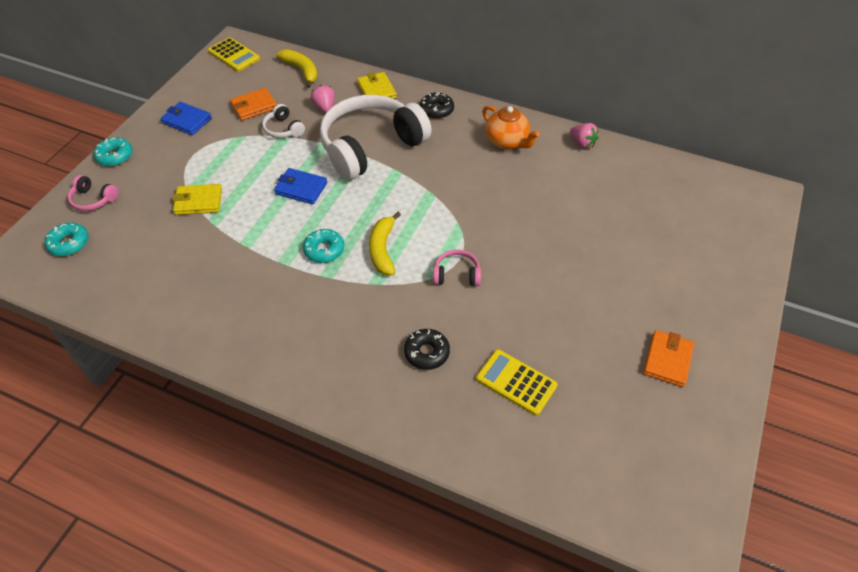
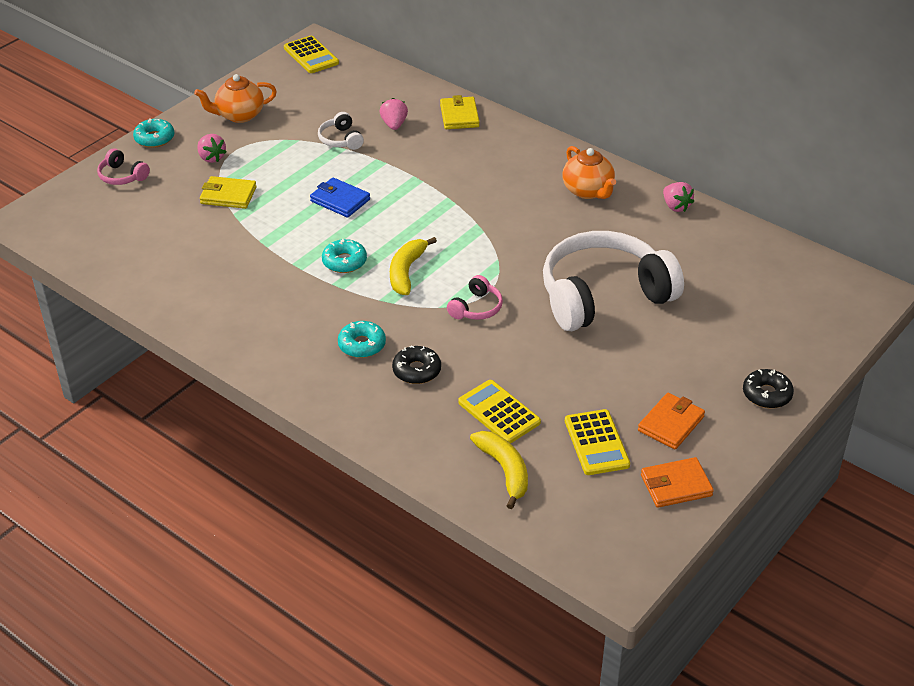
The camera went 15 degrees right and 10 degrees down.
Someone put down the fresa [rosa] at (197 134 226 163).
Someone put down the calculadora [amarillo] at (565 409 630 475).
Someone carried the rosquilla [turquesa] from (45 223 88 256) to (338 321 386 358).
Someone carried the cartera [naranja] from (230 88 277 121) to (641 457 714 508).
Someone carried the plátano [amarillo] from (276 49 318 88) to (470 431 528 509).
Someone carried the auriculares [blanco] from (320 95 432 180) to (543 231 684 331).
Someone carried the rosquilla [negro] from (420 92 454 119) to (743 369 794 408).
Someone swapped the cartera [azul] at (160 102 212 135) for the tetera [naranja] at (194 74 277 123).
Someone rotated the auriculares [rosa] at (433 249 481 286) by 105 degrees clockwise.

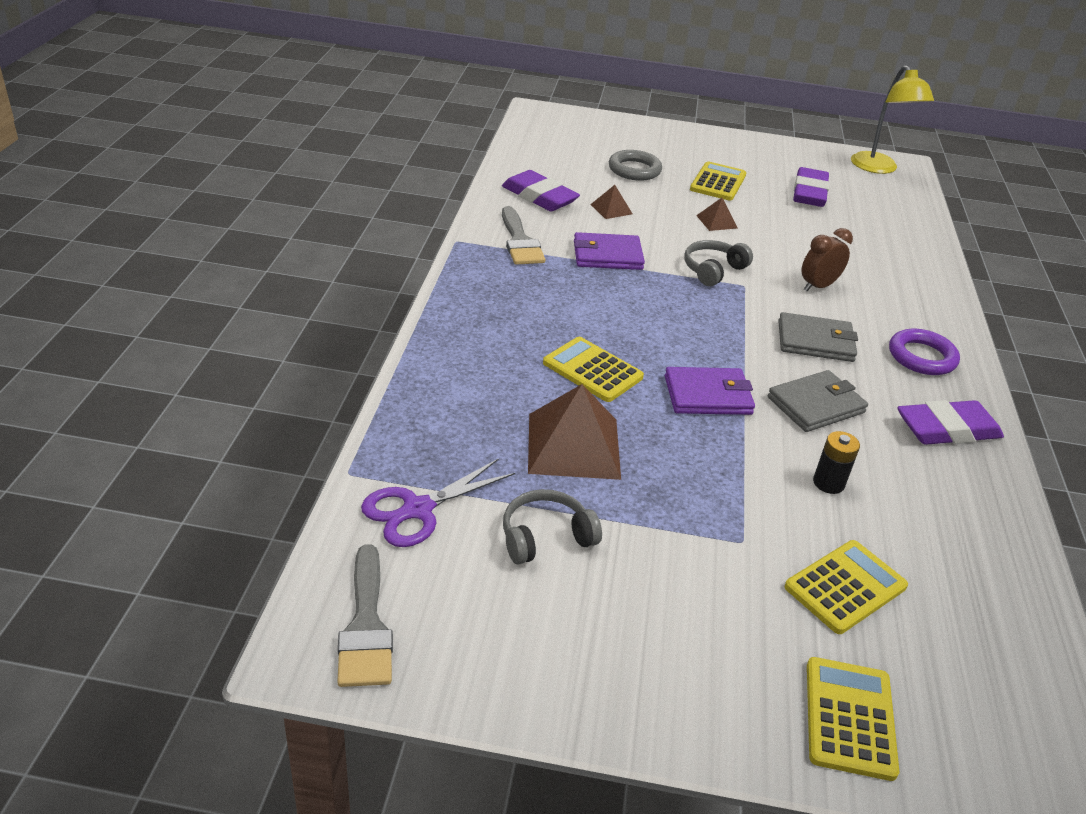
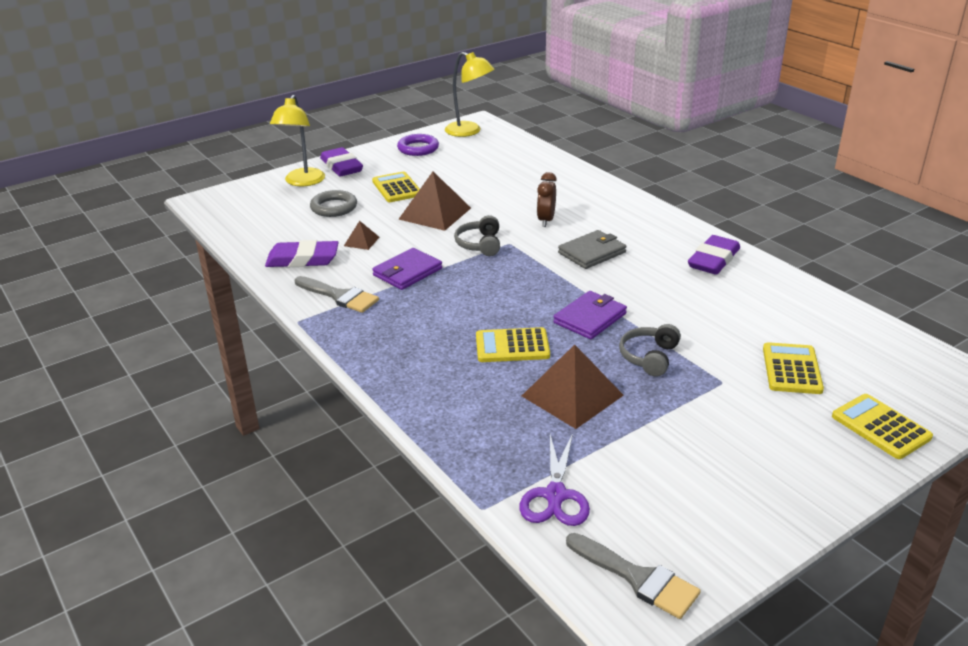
The camera went 40 degrees left and 5 degrees down.
Someone took away the cartera [gris] at (768 370 868 432).
Someone took away the pila [negro] at (813 431 860 494).
Someone put down the lámpara [amarillo] at (270 95 325 186).
Someone carried the auriculares [gris] from (503 489 602 564) to (619 324 681 377).
Someone carried the goma de borrar [morado] from (793 167 830 207) to (320 147 363 177).
Someone carried the anillo [morado] from (889 329 960 375) to (397 134 439 156).
Someone scaled the pirámide [marrón] at (696 198 737 231) by 2.07.

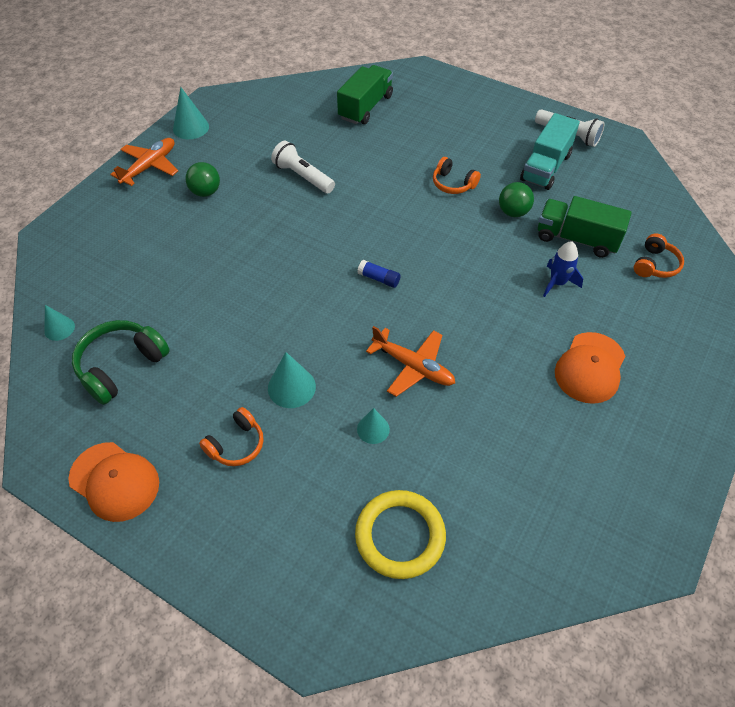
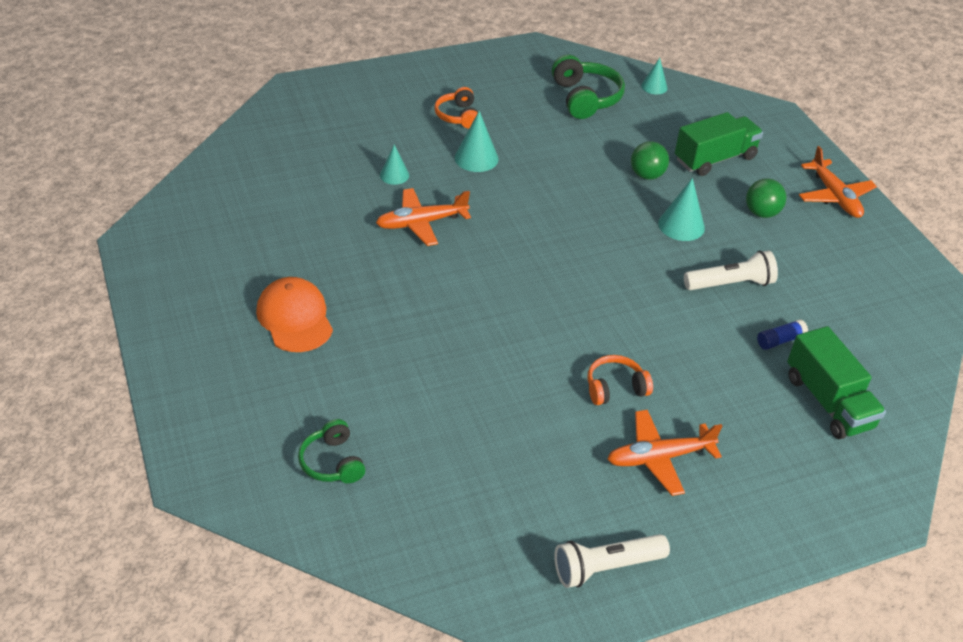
The camera went 125 degrees right and 10 degrees down.
Someone took away the gorra [naranja] at (68 442 159 522).
Someone took away the anillo [amarillo] at (355 490 446 579).
Someone took away the camión [turquesa] at (520 113 580 190).
Someone took away the cohete [azul] at (543 241 583 297).
Someone put down the avión [naranja] at (607 410 722 496).
Someone carried the cono [turquesa] from (173 87 209 139) to (658 178 705 241).
Someone carried the barra de pegamento [azul] from (358 260 400 288) to (757 319 808 350).
Someone carried the pelota [verde] from (499 182 534 217) to (631 141 669 180).
Someone carried the camión [verde] from (538 196 632 258) to (675 112 763 176).
Someone repainted the auriculares [naranja] at (634 233 684 278), which became the auriculares [verde] at (298 419 365 483).

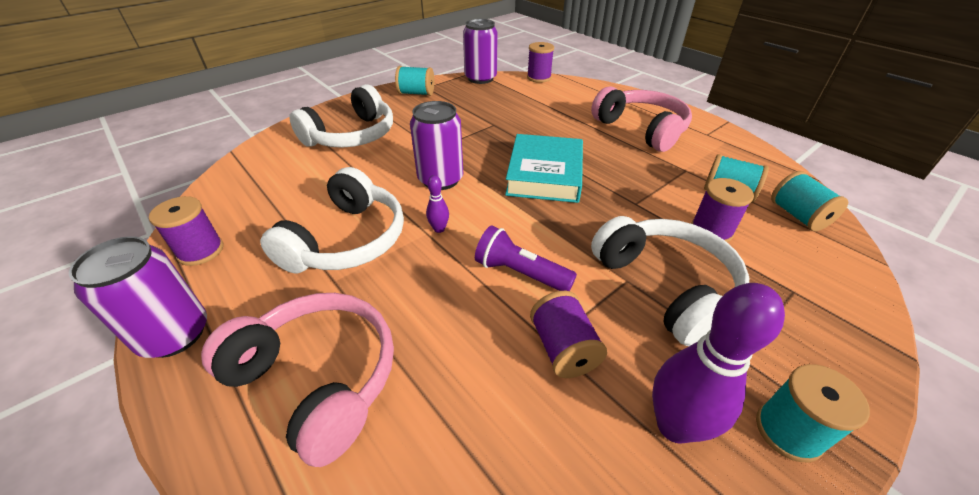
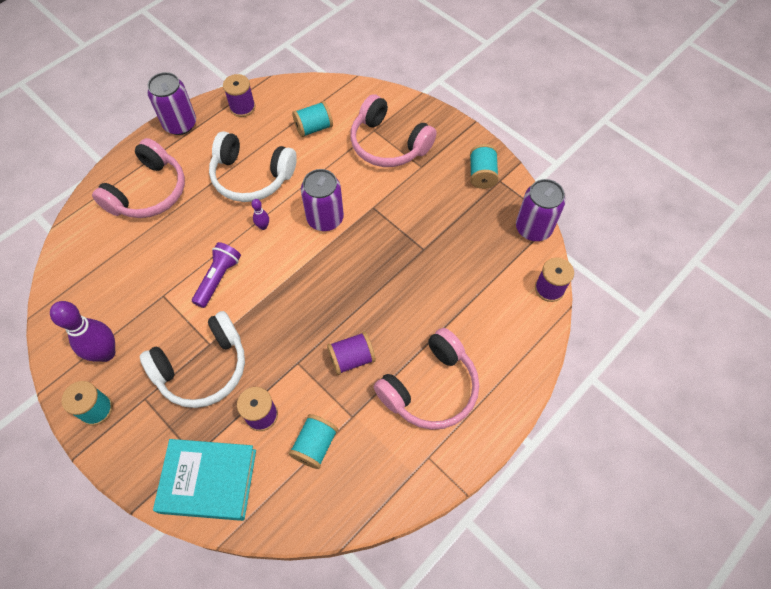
The camera went 85 degrees right and 20 degrees up.
Someone carried the libro [turquesa] from (505 134 583 203) to (153 439 256 521).
Someone carried the carrete [morado] from (530 291 607 378) to (327 331 376 375).
Someone carried the carrete [turquesa] from (771 171 848 231) to (292 101 333 137).
Someone repainted the auriculares [blanco] at (289 84 393 148), which became the auriculares [rosa] at (350 94 437 167).

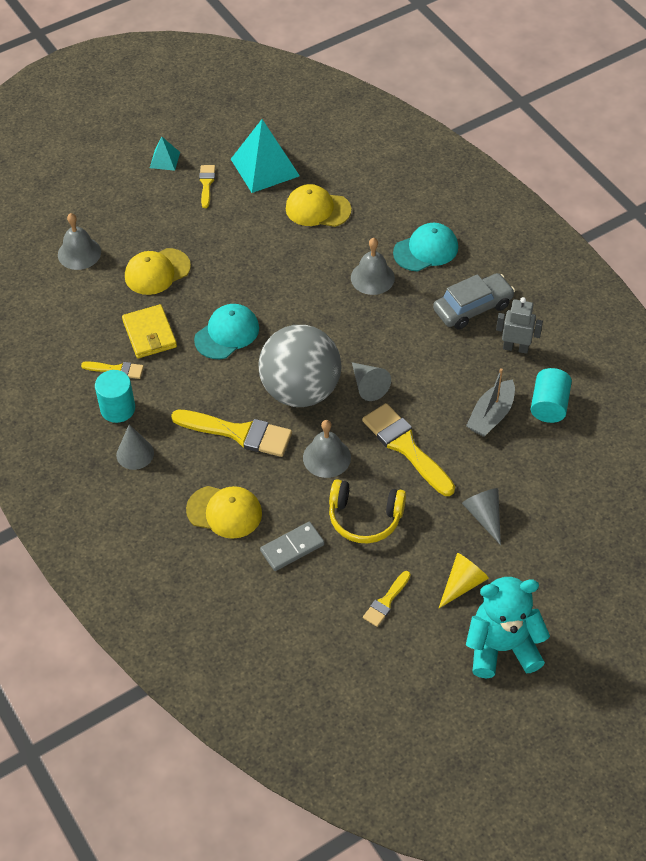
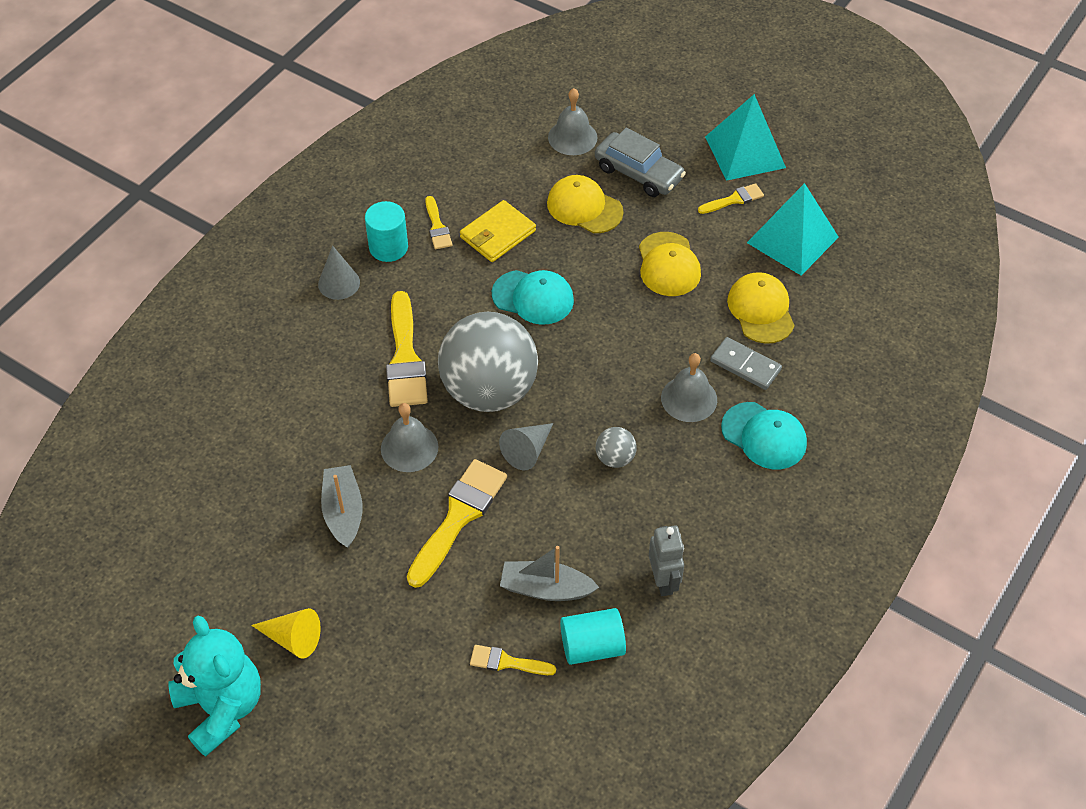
The camera went 65 degrees right and 0 degrees up.
Someone took away the cono [gris] at (462 488 501 545).
Someone put down the pelota [gris] at (596 427 637 468).
Someone carried the gorra [amarillo] from (186 486 262 539) to (639 232 701 296).
Someone carried the ficha de dominó [gris] from (260 522 324 571) to (710 337 782 390).
Someone carried the pincel [amarillo] from (363 571 411 627) to (470 645 556 675).
Someone carried the coche [gris] from (433 273 515 329) to (595 128 686 197).
Someone swapped the auriculares [amarillo] at (329 479 406 543) for the barco [gris] at (321 465 363 548).
Someone scaled the pirámide [turquesa] at (150 137 180 171) by 2.02.

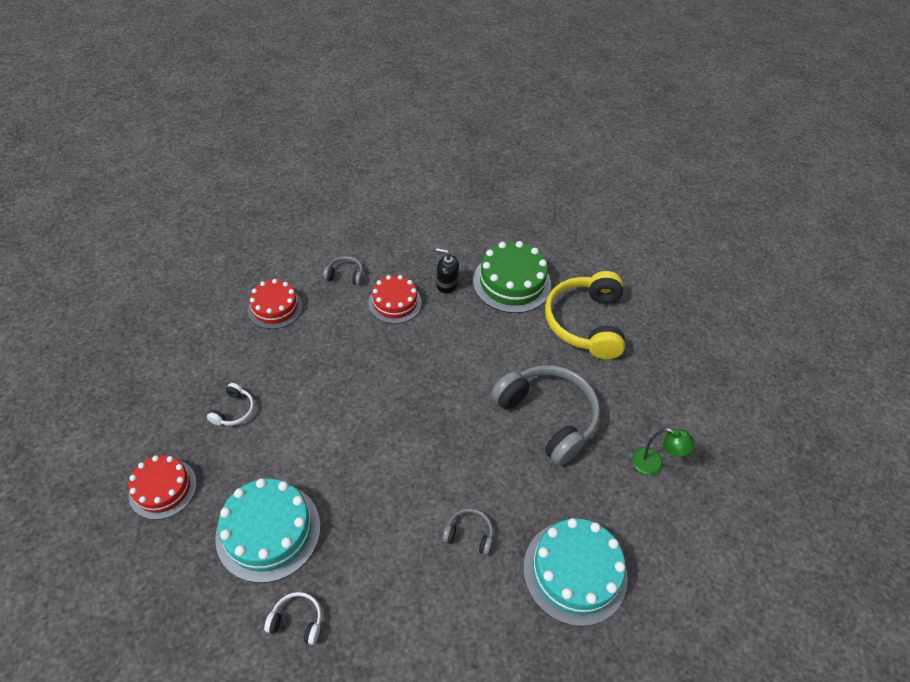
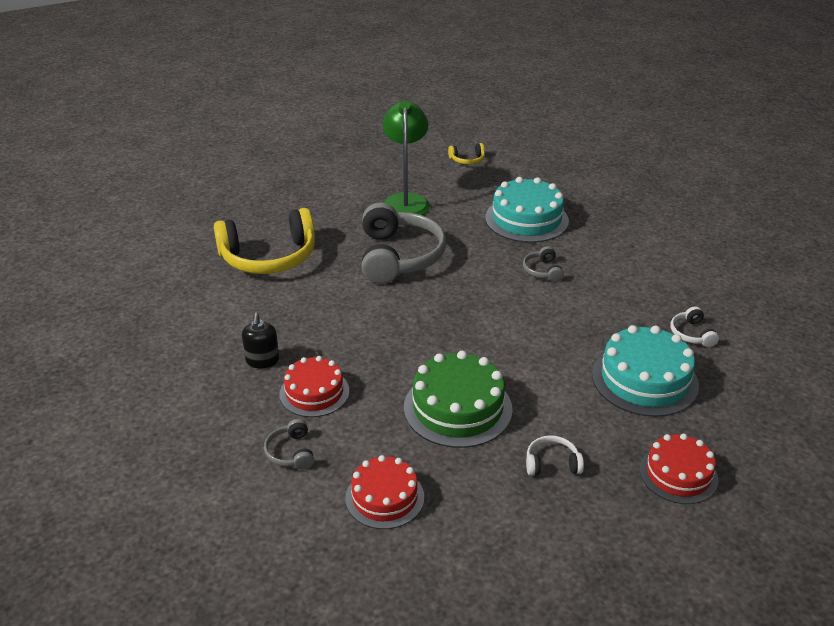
The camera went 110 degrees left and 15 degrees down.
Someone put down the auriculares [amarillo] at (448 143 485 165).
Someone carried the tarta [verde] from (473 241 551 313) to (404 351 513 448).
Someone rotated the auriculares [gris] at (491 365 600 466) by 150 degrees clockwise.
Someone scaled the lámpara [verde] at (632 428 695 475) by 1.79.

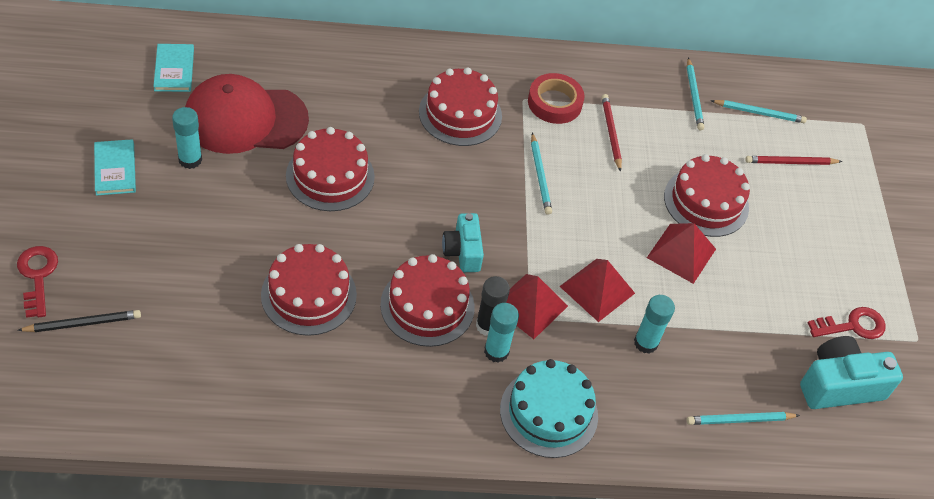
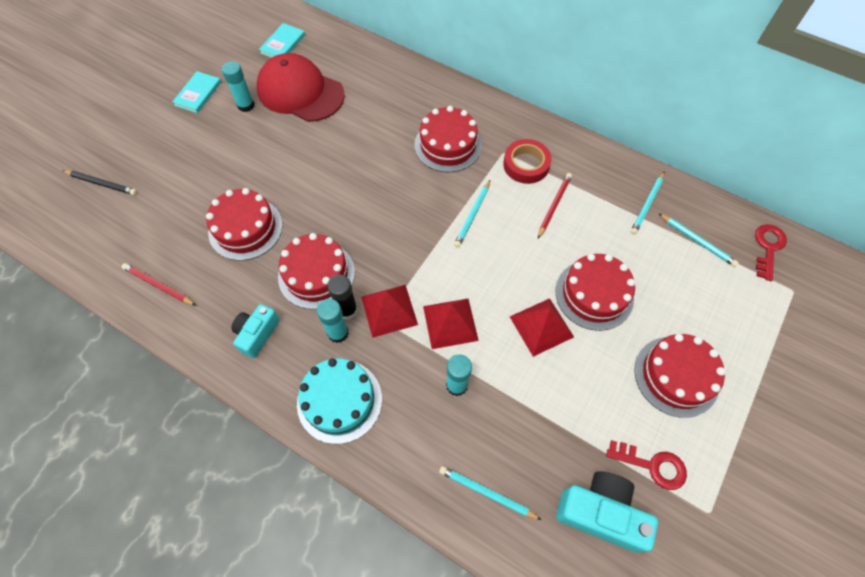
The camera went 40 degrees right and 10 degrees up.
Someone carried the llave [rojo] from (17 246 58 318) to (755 224 787 281).
Someone carried the tarta [rojo] from (286 127 375 211) to (634 334 726 418).
Someone carried the cámara [turquesa] from (442 213 484 272) to (232 304 280 358).
Someone carried the lápiz [rojo] from (745 156 843 165) to (122 263 196 306).

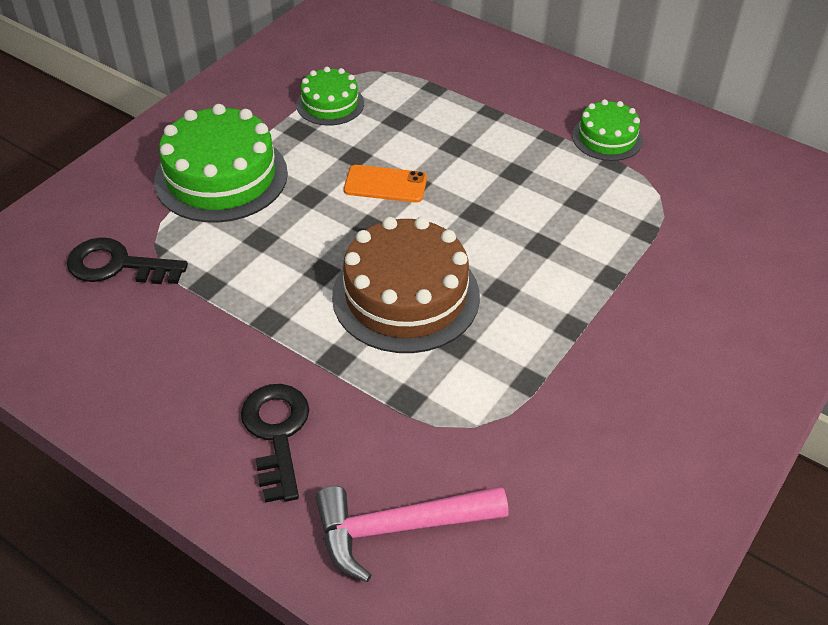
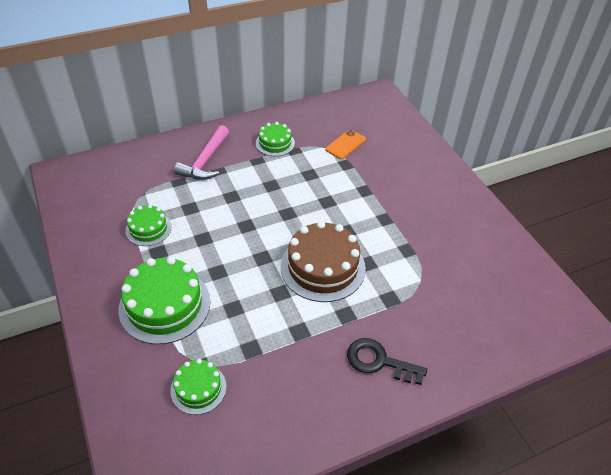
The camera went 60 degrees left and 0 degrees up.
Someone carried the martillo [rosa] from (316 486 508 582) to (174 125 229 180).
Someone carried the móvil [naranja] from (344 165 427 203) to (325 130 366 159).
Someone swapped the llave [negro] at (67 237 188 284) for the tarta [verde] at (170 359 227 415).

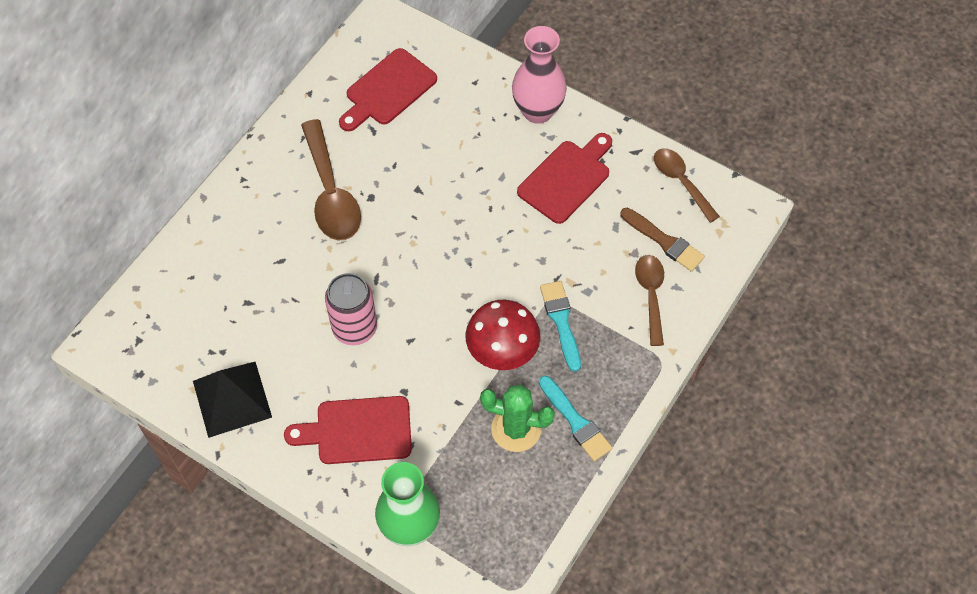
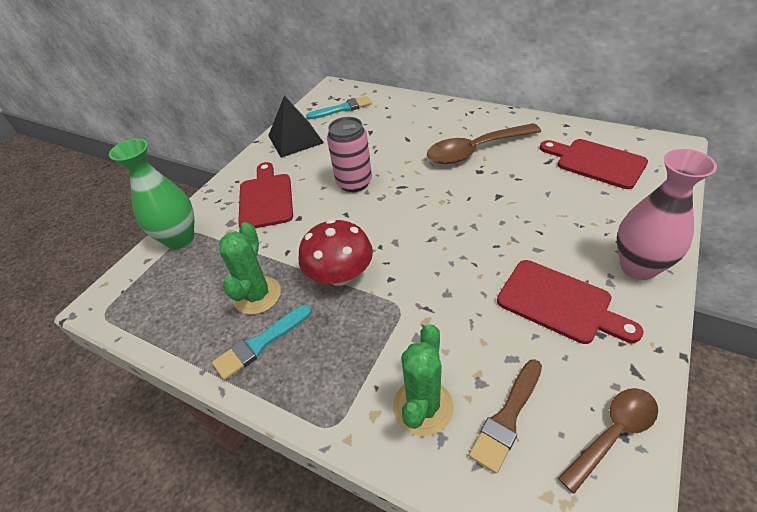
The camera went 90 degrees right and 15 degrees down.
Someone carried the pincel [turquesa] from (540 281 581 372) to (306 96 372 120).
Someone swapped the cuchara [marrón] at (635 255 664 346) for the cactus [verde] at (393 324 454 436).

